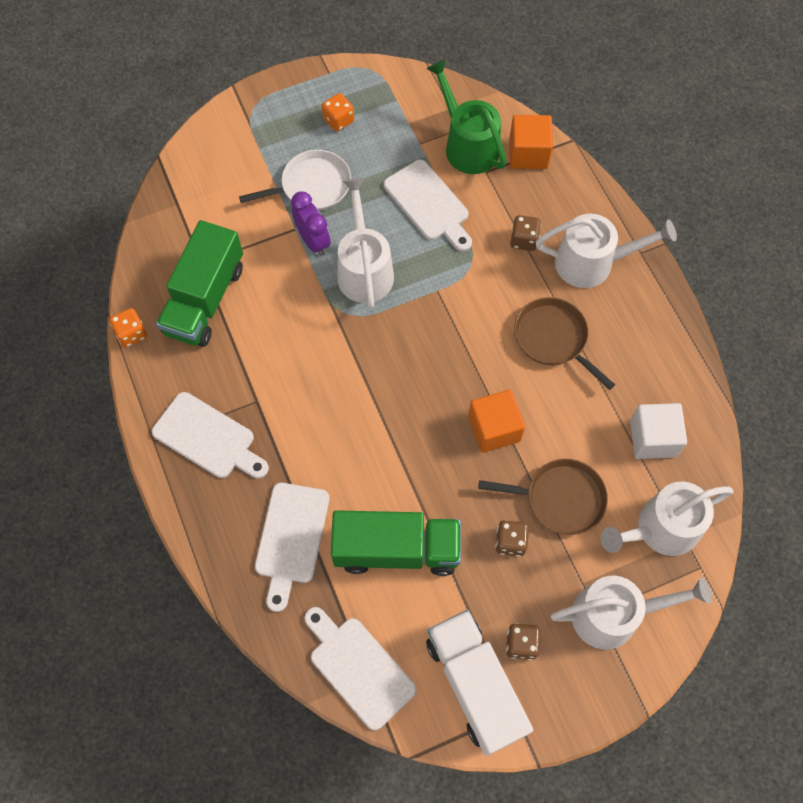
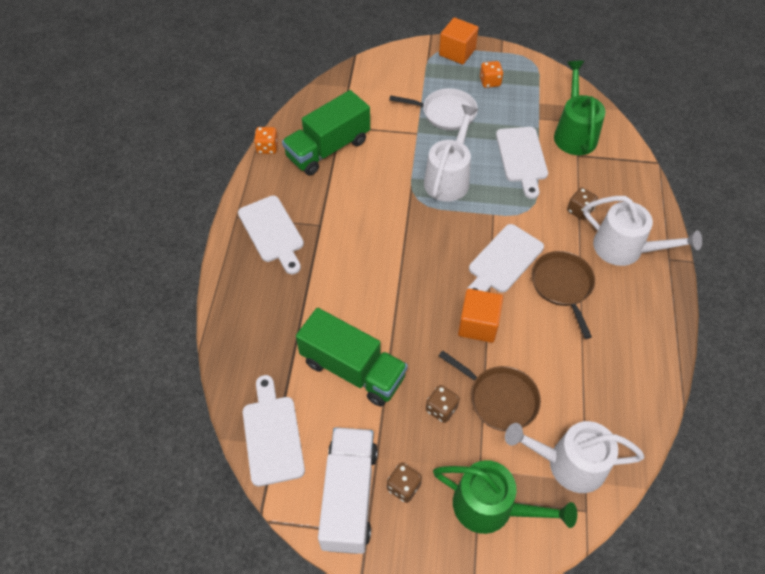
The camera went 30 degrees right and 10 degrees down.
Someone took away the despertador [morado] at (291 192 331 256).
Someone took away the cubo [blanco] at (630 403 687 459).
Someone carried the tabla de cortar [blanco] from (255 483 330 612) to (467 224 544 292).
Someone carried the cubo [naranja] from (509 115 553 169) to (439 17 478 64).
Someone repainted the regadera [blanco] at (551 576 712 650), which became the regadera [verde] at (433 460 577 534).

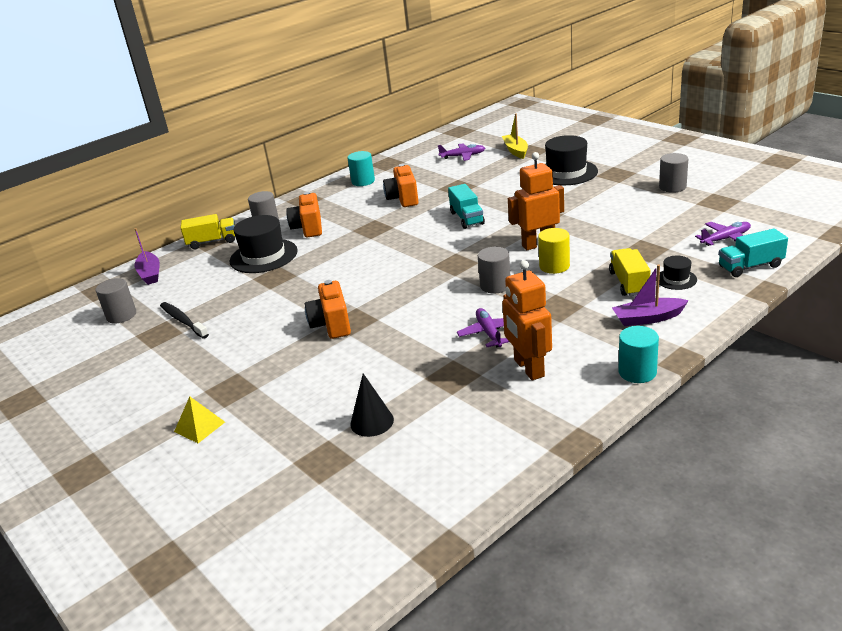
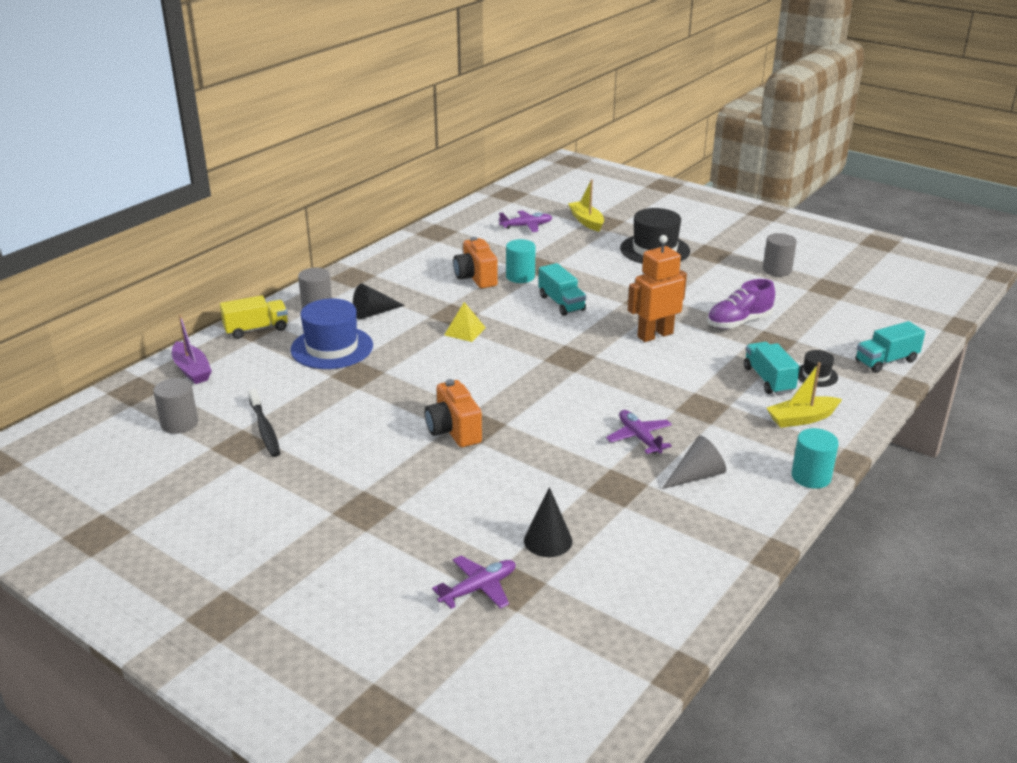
The camera went 15 degrees left and 0 degrees up.
Someone took away the cilindro [gris] at (478 247 510 294).
Someone took away the cilindro [amarillo] at (538 228 570 274).
Someone put down the zapato [morado] at (707 279 775 329).
Someone carried the pirámide [amarillo] from (174 397 225 443) to (444 302 486 342).
Someone carried the cilindro [turquesa] from (348 151 375 186) to (506 239 536 283).
Someone carried the avión [morado] from (695 222 751 246) to (432 556 516 609).
Someone swapped the cámara [naranja] at (286 192 322 238) for the cono [negro] at (353 283 405 319).
Someone swapped the robot [naranja] at (502 260 552 380) for the cono [gris] at (662 435 726 489).
Someone repainted the sombrero [negro] at (230 215 298 273), which became the sombrero [azul] at (290 298 373 369).
Someone repainted the camión [amarillo] at (609 248 650 296), which became the camión [turquesa] at (744 342 800 395).
Someone repainted the barco [morado] at (612 265 689 326), which became the barco [amarillo] at (767 362 842 428).
Someone rotated the cepillo de dientes [negro] at (160 302 209 339) by 150 degrees counterclockwise.

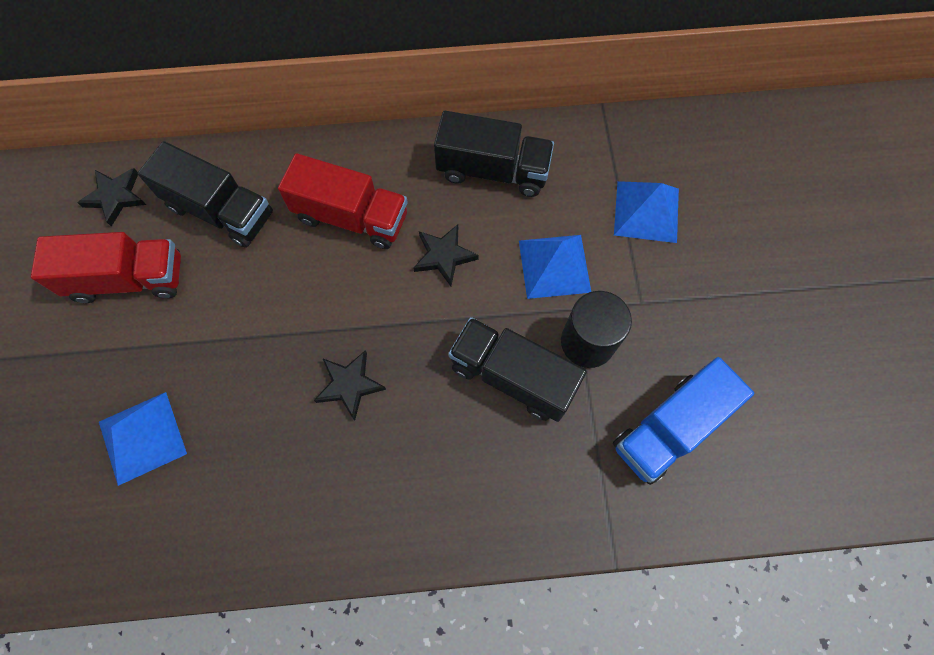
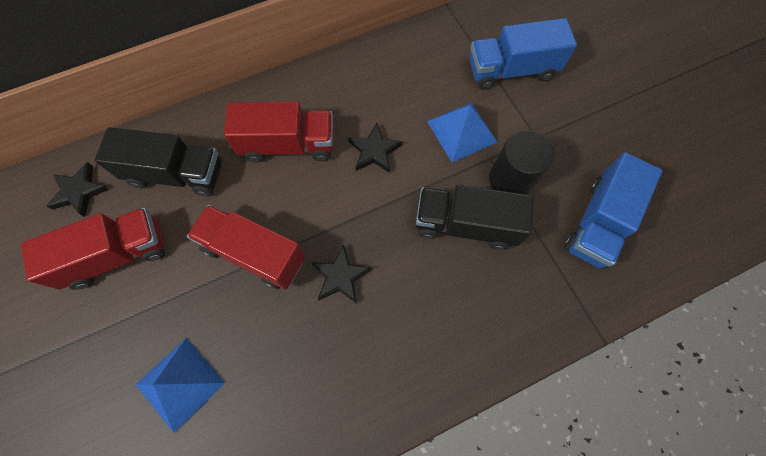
The camera went 20 degrees left and 0 degrees up.
Someone took away the camión [negro] at (434 111 554 197).
Someone put down the camión [rojo] at (187 205 306 290).
Someone swapped the pirámide [azul] at (614 181 679 243) for the camión [azul] at (469 18 577 90).

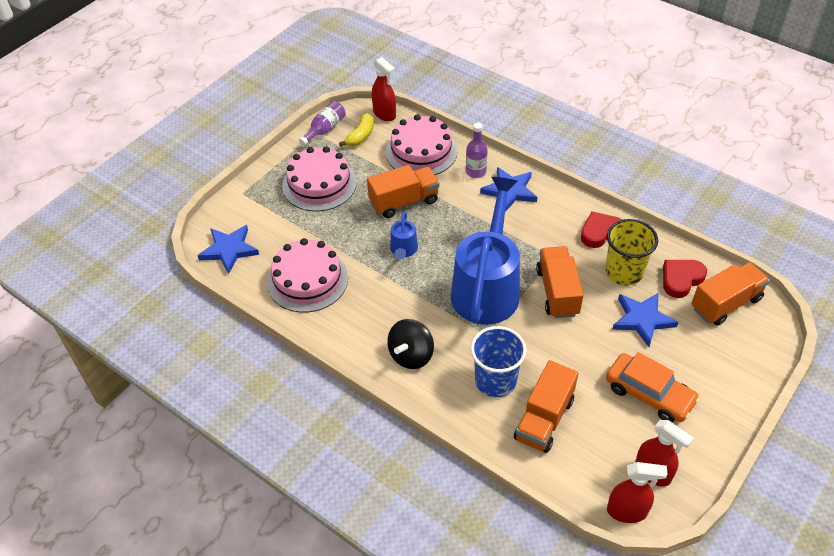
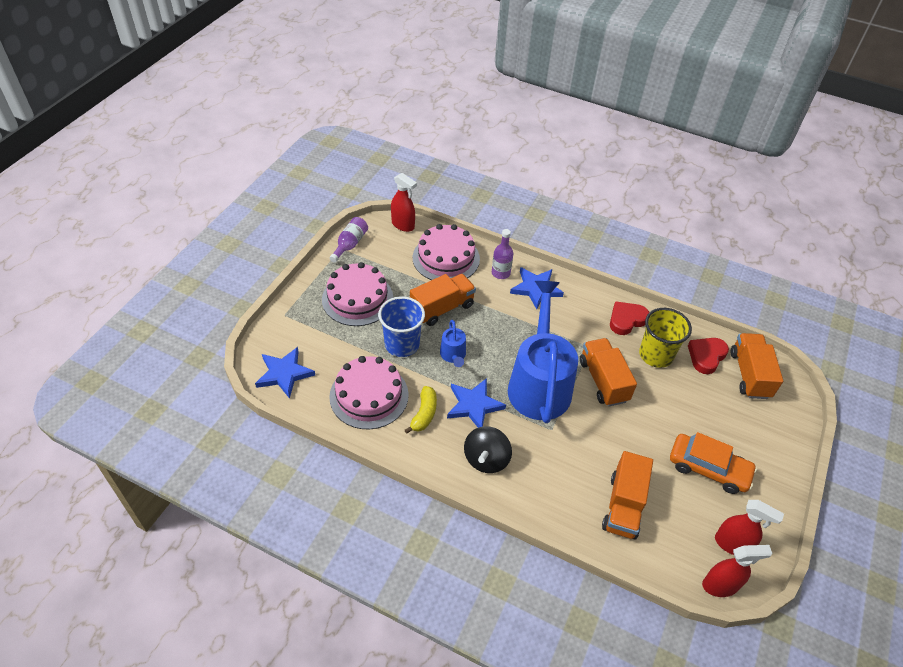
The camera went 15 degrees left and 0 degrees up.
Someone carried the plátano [amarillo] from (339 113 374 147) to (405 386 437 434).
Someone carried the vaso [azul] from (471 326 527 397) to (378 296 425 357).
Someone carried the estrella [azul] from (612 293 679 347) to (447 378 506 428).
Someone rotated the camión [naranja] at (691 262 770 326) by 45 degrees counterclockwise.

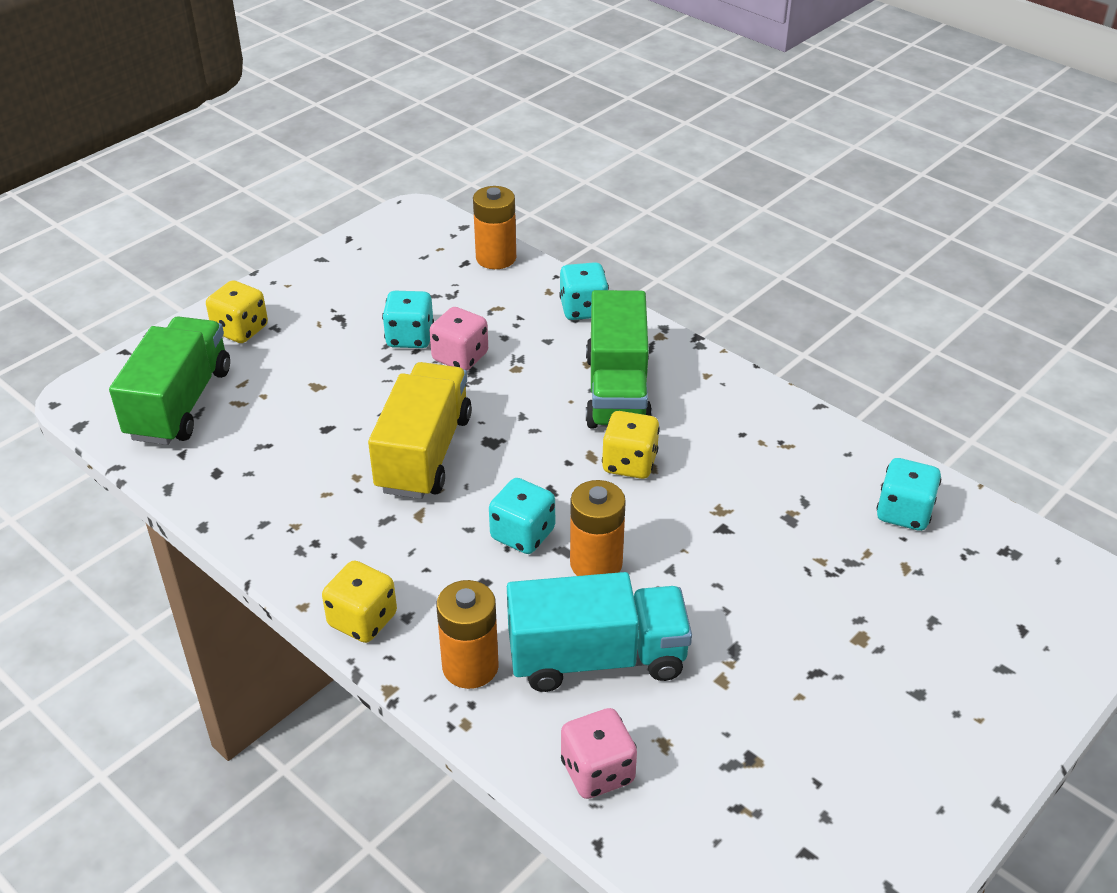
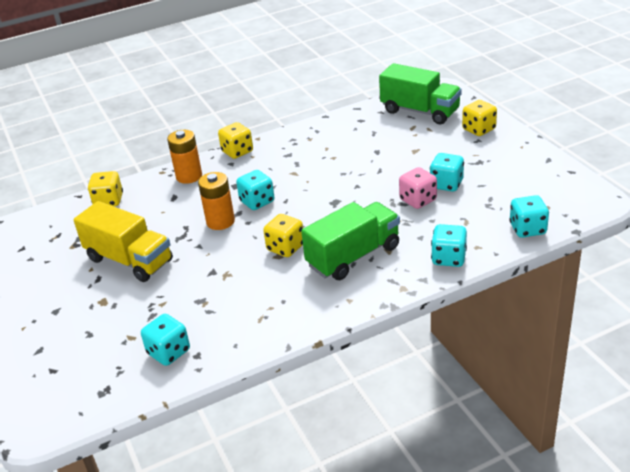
The camera went 115 degrees right and 5 degrees down.
Someone took away the camión [turquesa] at (507 572 692 692).
Someone carried the camión [amarillo] from (368 362 472 499) to (73 201 173 282).
Someone swapped the pila [naranja] at (473 186 516 269) for the dado [turquesa] at (509 195 549 238).
Someone repainted the dado [rosa] at (561 708 637 799), which became the dado [amarillo] at (88 171 123 206).
Someone rotated the camión [verde] at (586 290 652 429) by 120 degrees clockwise.

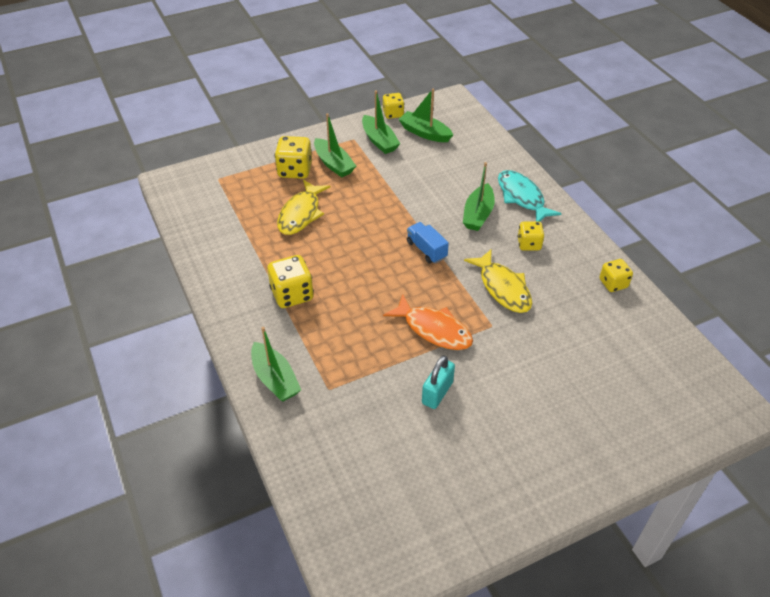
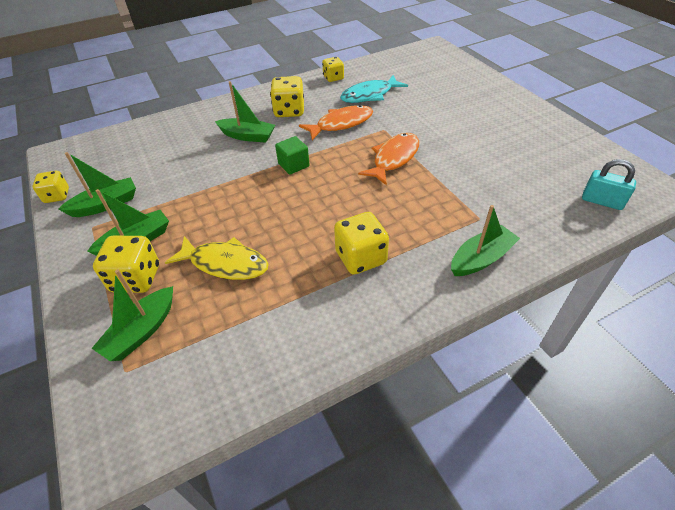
The camera went 90 degrees left and 0 degrees up.
Someone carried the barco [verde] from (398 88 453 142) to (92 270 173 361).
Someone carried the candado [turquesa] from (422 355 455 409) to (582 159 636 210).
Someone carried the pez [turquesa] from (498 170 562 222) to (340 75 408 103).
Someone swapped the camión [azul] at (407 222 449 264) for the cubo [verde] at (275 136 310 175).
Someone repainted the pez [amarillo] at (464 249 532 313), which became the pez [naranja] at (299 105 373 140).
Someone scaled the dado [amarillo] at (517 222 544 251) by 1.56.

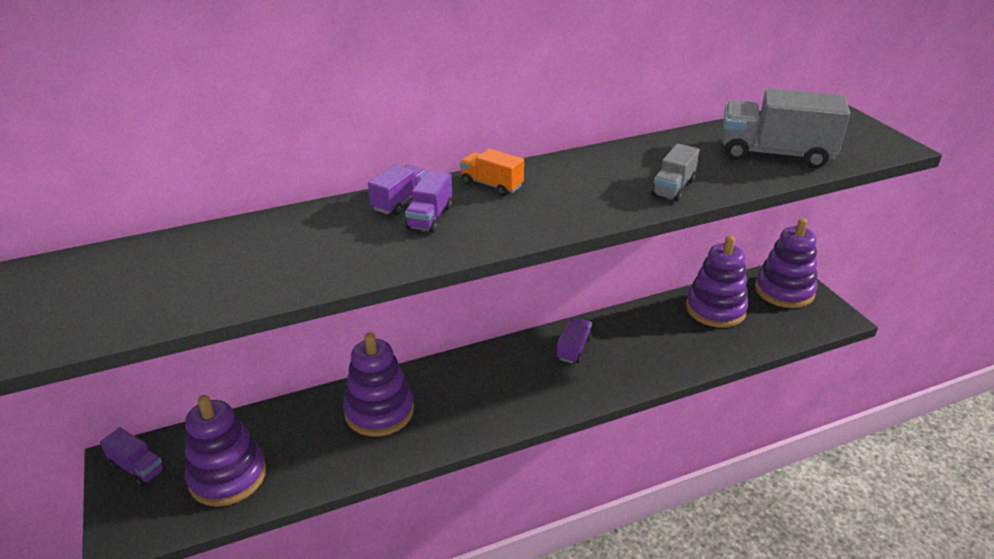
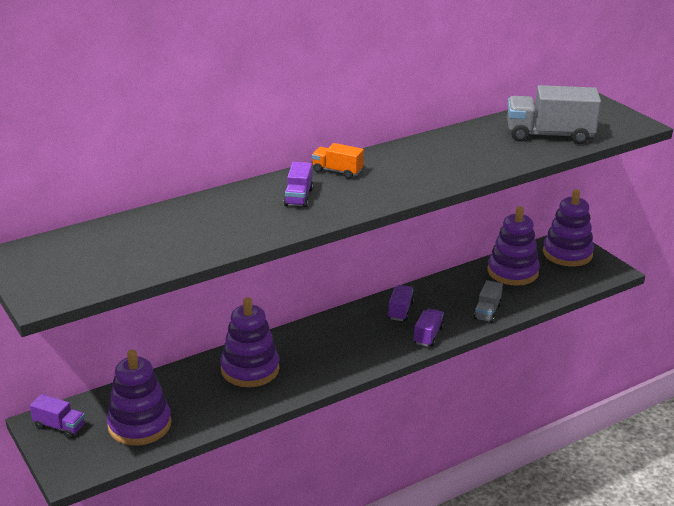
The camera went 10 degrees left and 5 degrees down.
Someone carried the camión [morado] from (368 165 426 215) to (414 309 444 347).
Someone carried the camión [gris] from (651 144 700 202) to (474 280 503 323).

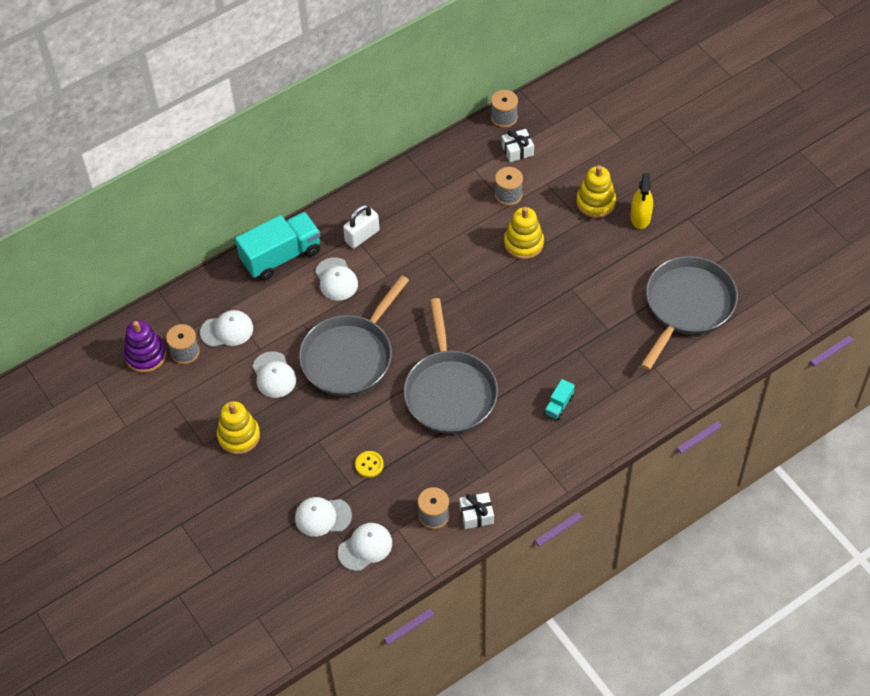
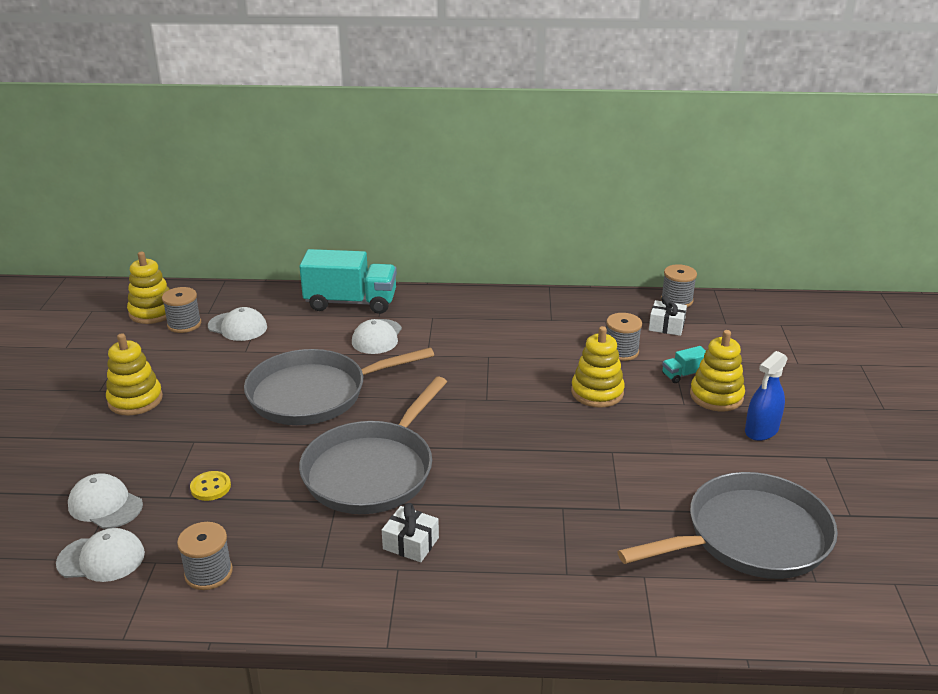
The camera went 35 degrees right and 25 degrees down.
Someone took away the gorra [blanco] at (253 351 296 398).
Someone took away the candado [blanco] at (343 204 379 248).
Someone carried the regalo [blanco] from (459 492 494 529) to (382 503 439 562).
Someone carried the camión [turquesa] from (544 379 575 420) to (662 346 706 383).
Someone repainted the juguete apilable [morado] at (124 320 166 373), which became the juguete apilable [amarillo] at (127 251 170 324).
Someone repainted the pulverizador [amarillo] at (631 173 653 229), which became the pulverizador [azul] at (745 351 788 441).

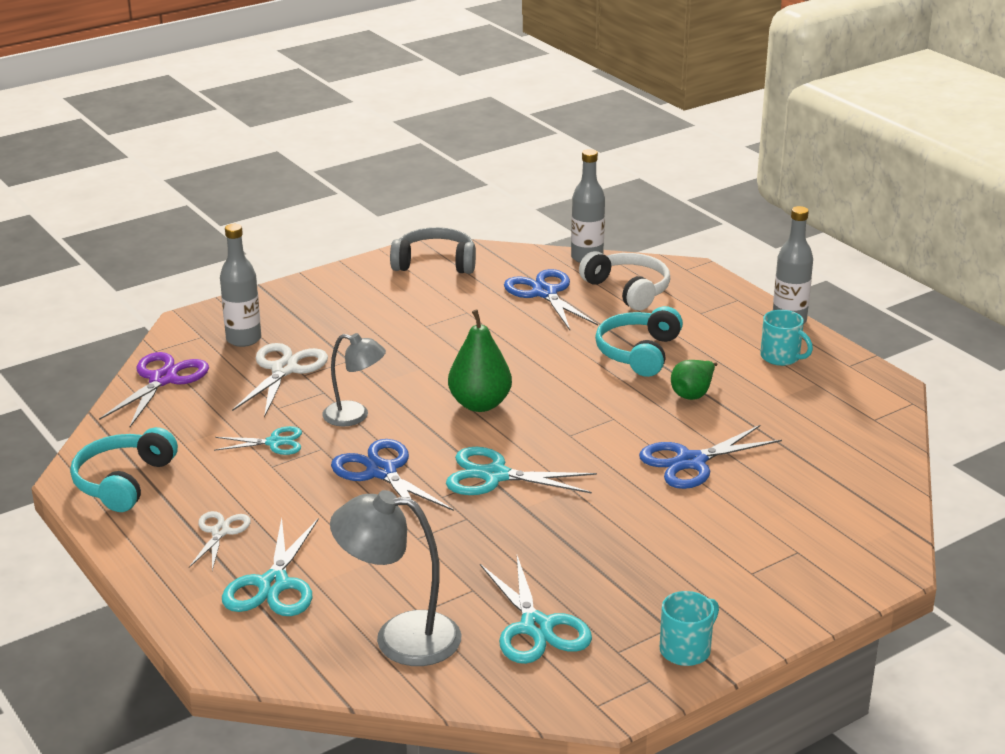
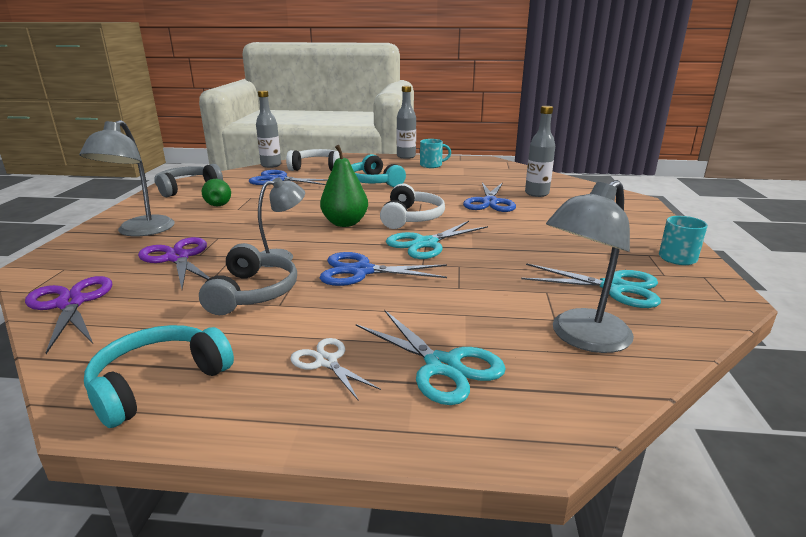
The camera went 50 degrees left and 5 degrees down.
Someone put down the lámpara [gris] at (79 120 175 236).
Someone put down the auriculares [blanco] at (380 183 445 229).
Someone carried the botella [gris] from (220 224 261 347) to (525 106 555 197).
Someone carried the pera [verde] from (671 360 718 400) to (202 179 231 206).
Someone swapped the tijeras [turquesa] at (214 426 302 455) for the auriculares [gris] at (199 243 297 315).
Someone repainted the tijeras [blanco] at (232 343 328 418), which became the tijeras [morado] at (138 237 210 289).
Someone rotated the auriculares [turquesa] at (70 427 178 512) by 75 degrees clockwise.

